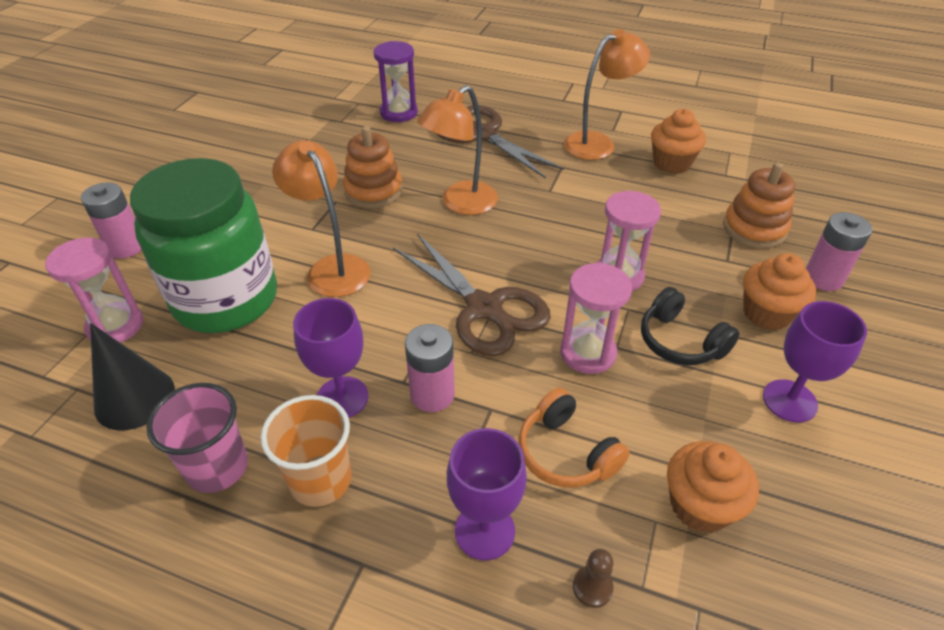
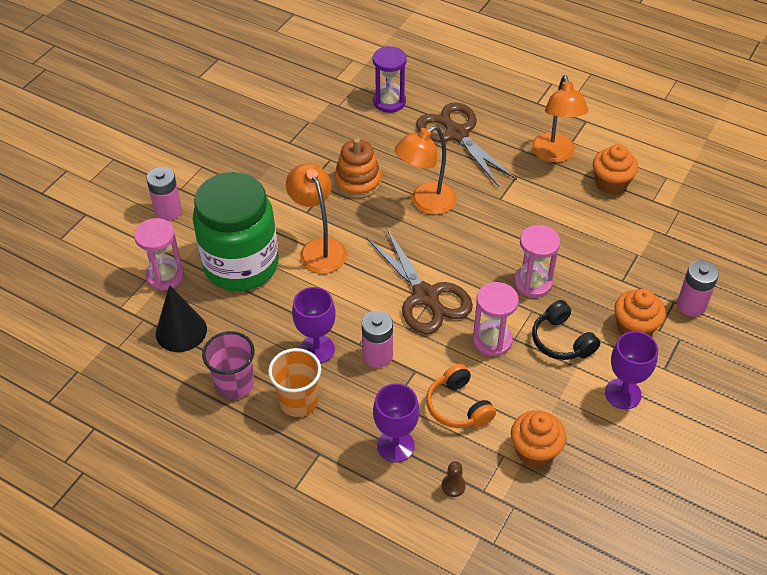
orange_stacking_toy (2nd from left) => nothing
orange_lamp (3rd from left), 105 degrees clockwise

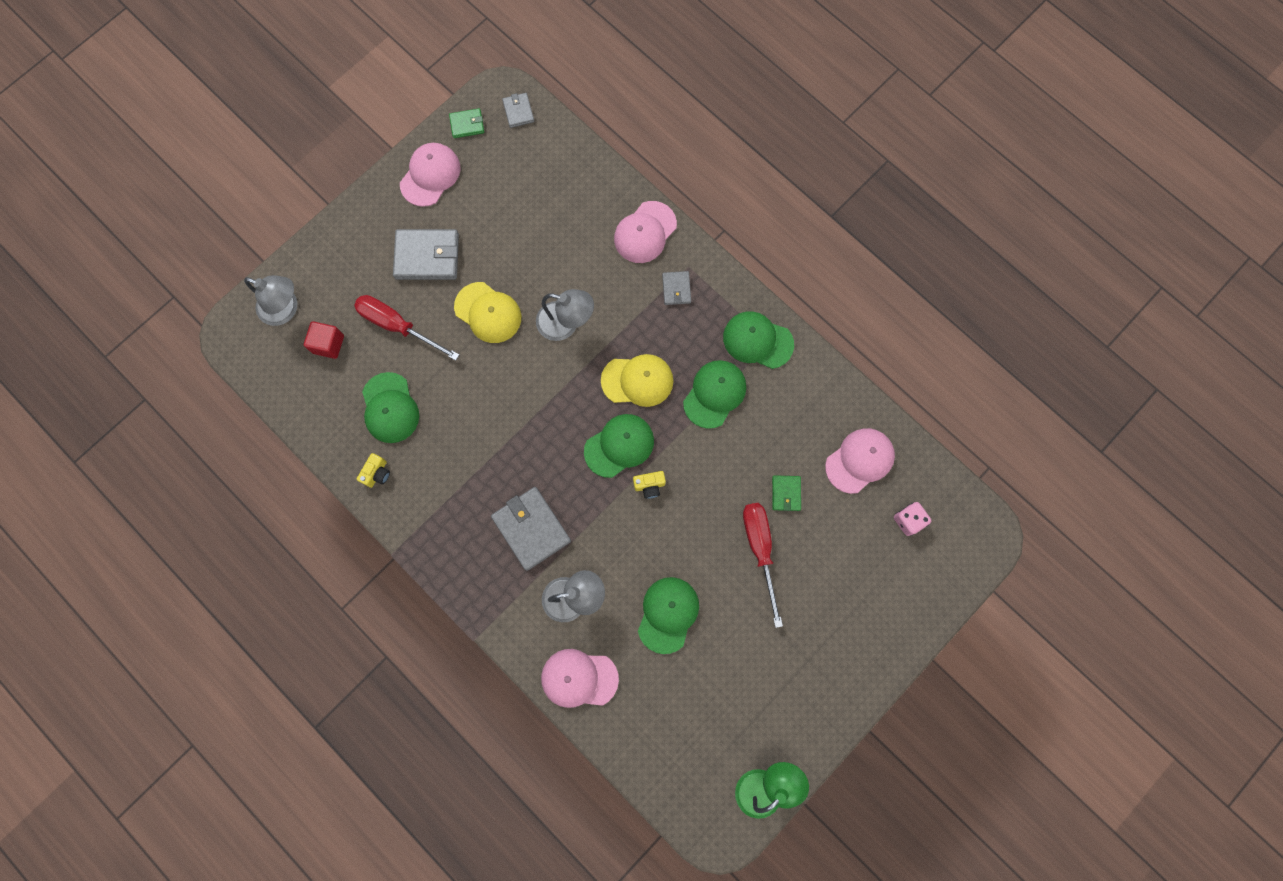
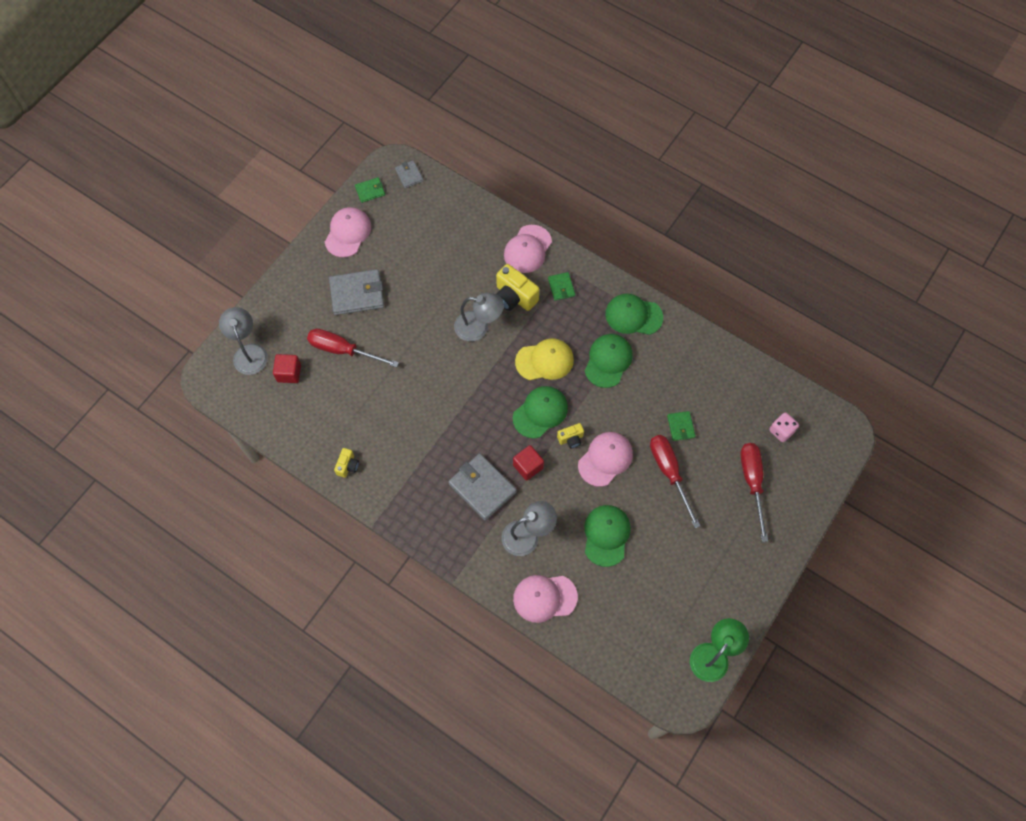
green_cap (1st from left) => nothing
yellow_cap (1st from left) => nothing
nothing => yellow_camera (2nd from left)
nothing => red_cube (2nd from left)
nothing => red_screwdriver (3rd from left)
pink_cap (4th from left), moved
grey_wallet (4th from left) => green_wallet (2nd from left)
grey_lamp (1st from left), 120 degrees counterclockwise

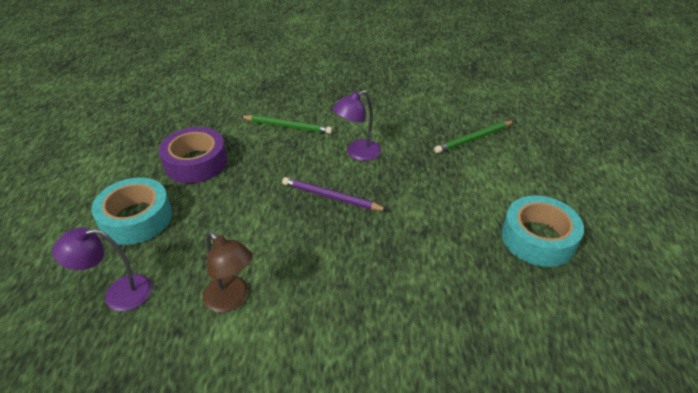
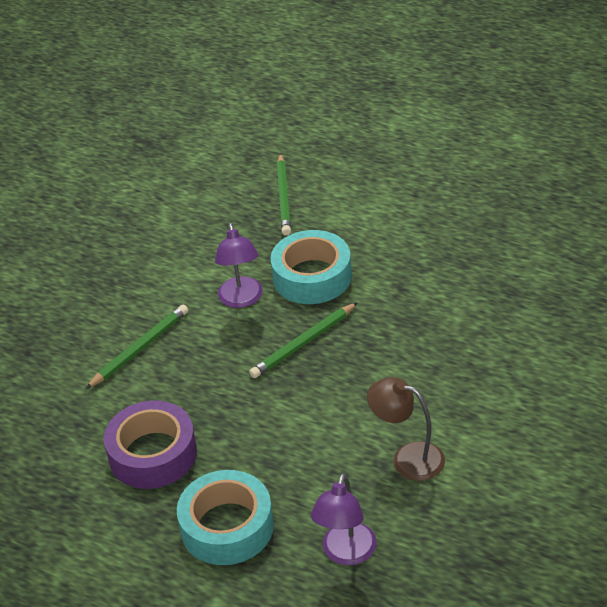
turquoise_tape (2nd from left), moved
purple_pencil => green_pencil (3rd from left)
brown_lamp, 135 degrees counterclockwise

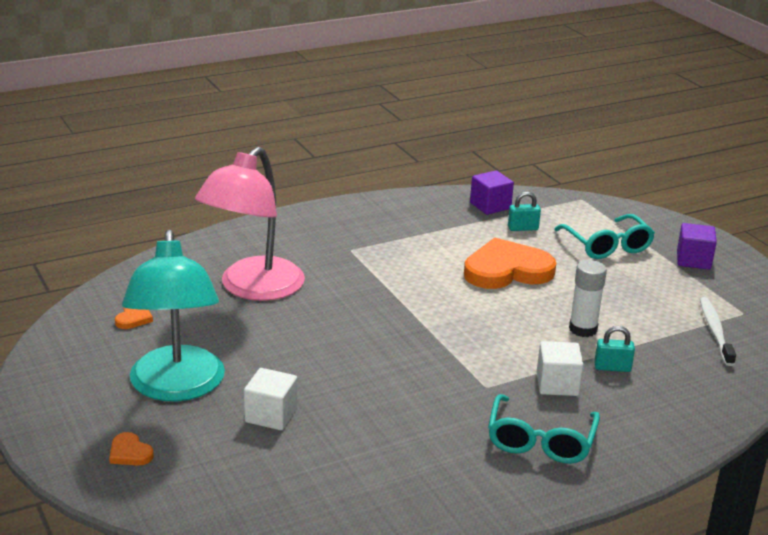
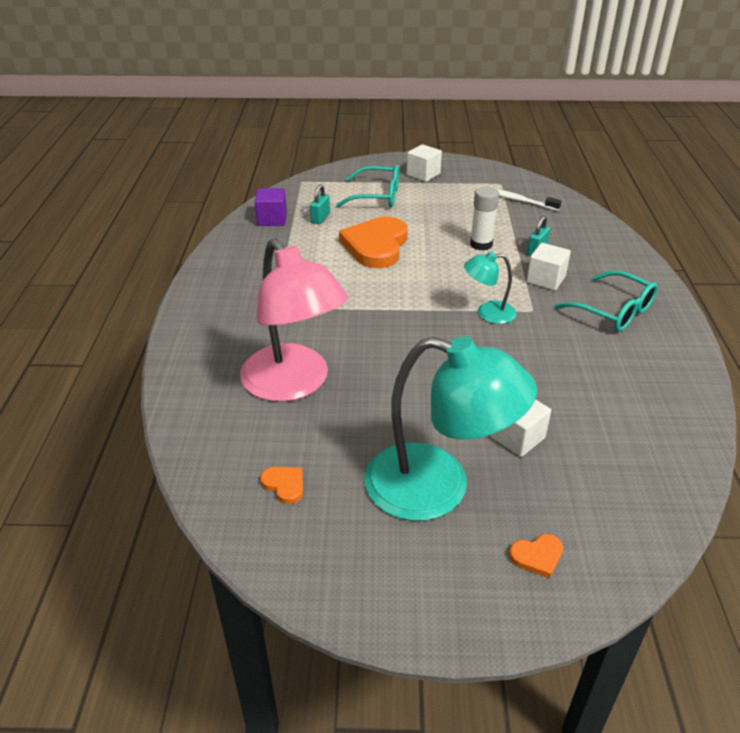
nothing => turquoise_lamp (2nd from left)
purple_cube (2nd from left) => white_cube (1st from left)

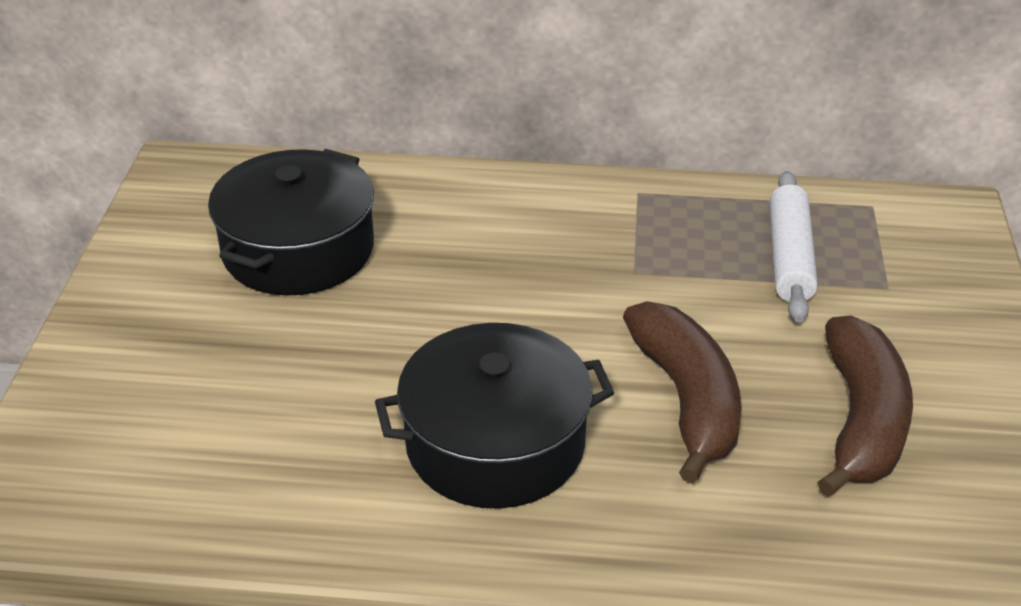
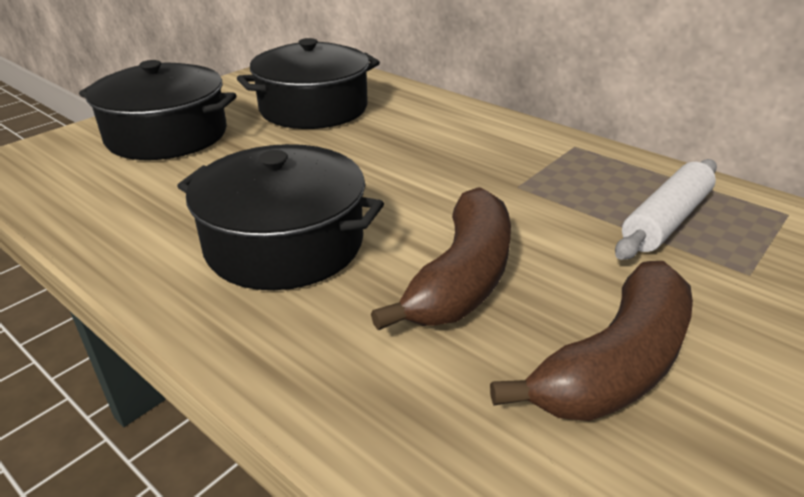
nothing => black_pot (1st from left)

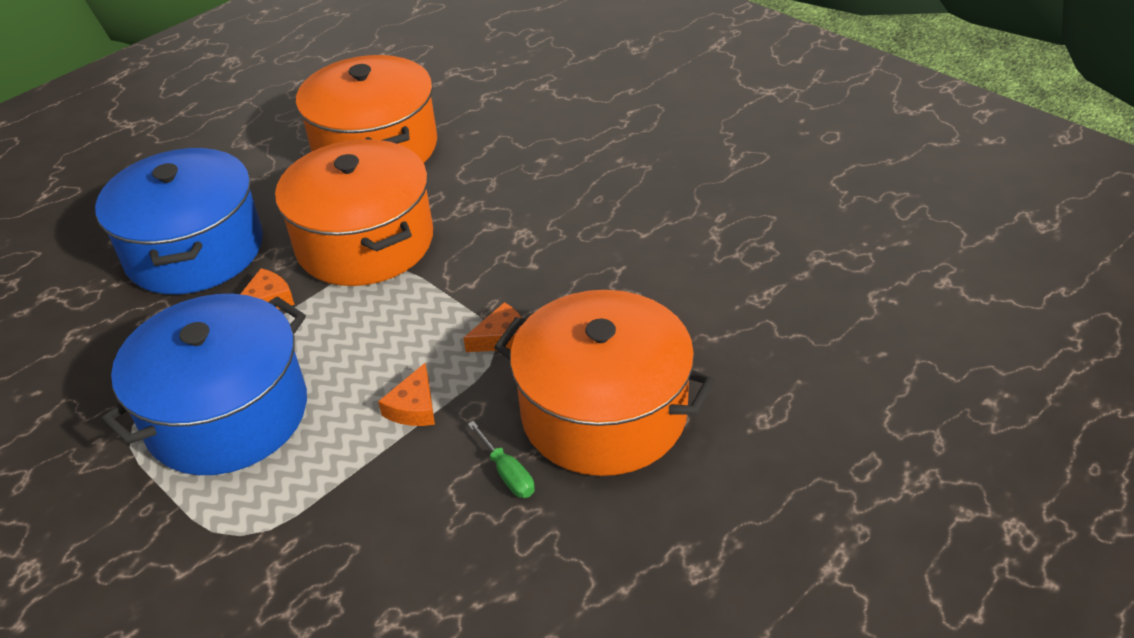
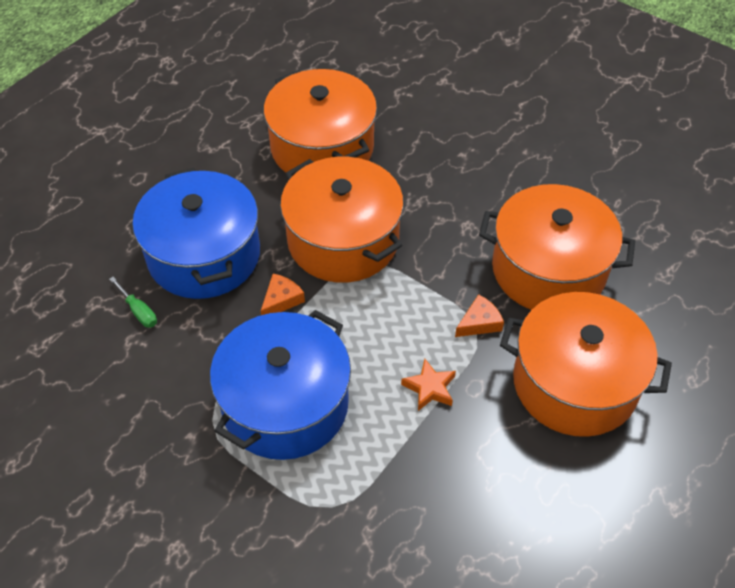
nothing => orange_pot (3rd from left)
green_screwdriver, moved
orange_cheese (2nd from left) => orange_star

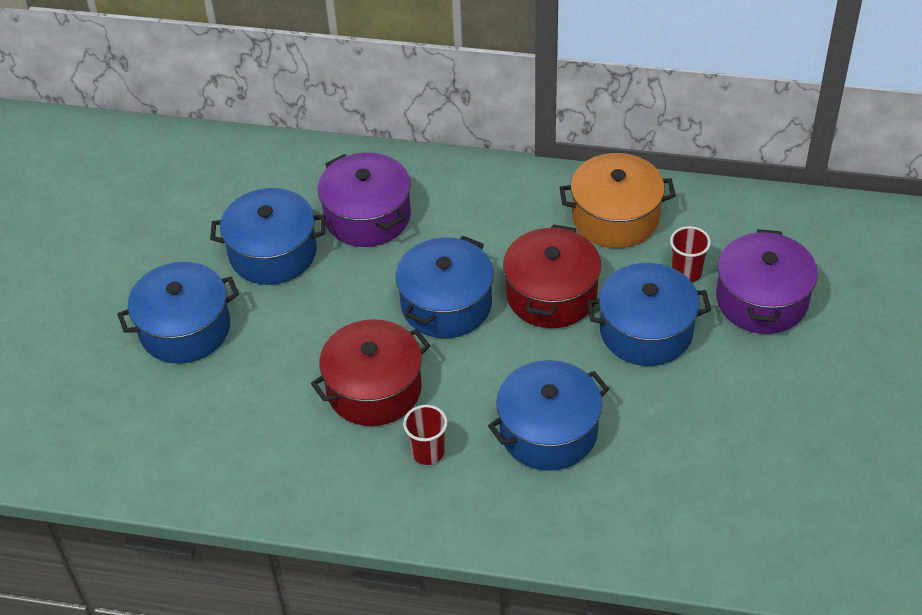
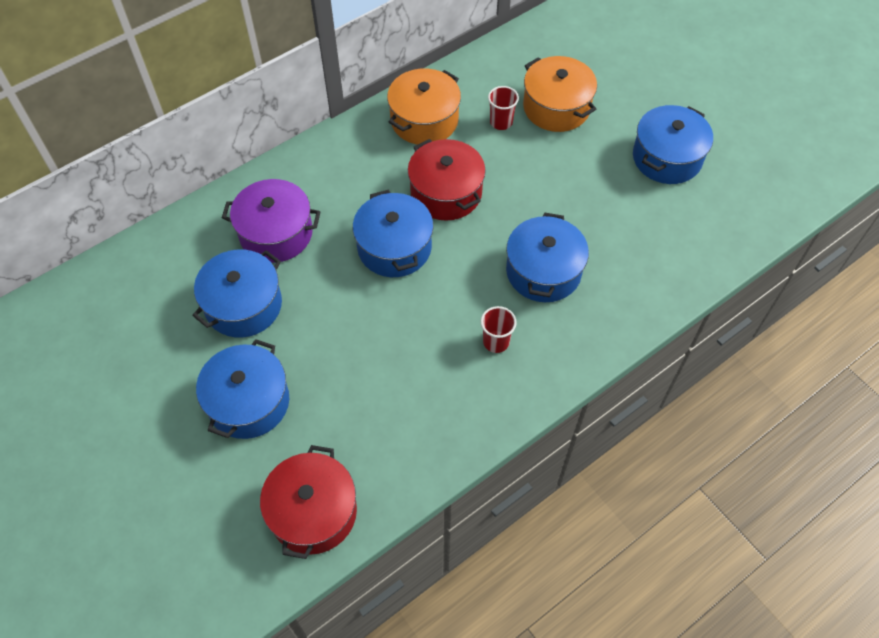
red_pot (1st from left), moved
blue_pot (5th from left), moved
purple_pot (2nd from left) => orange_pot (2nd from left)

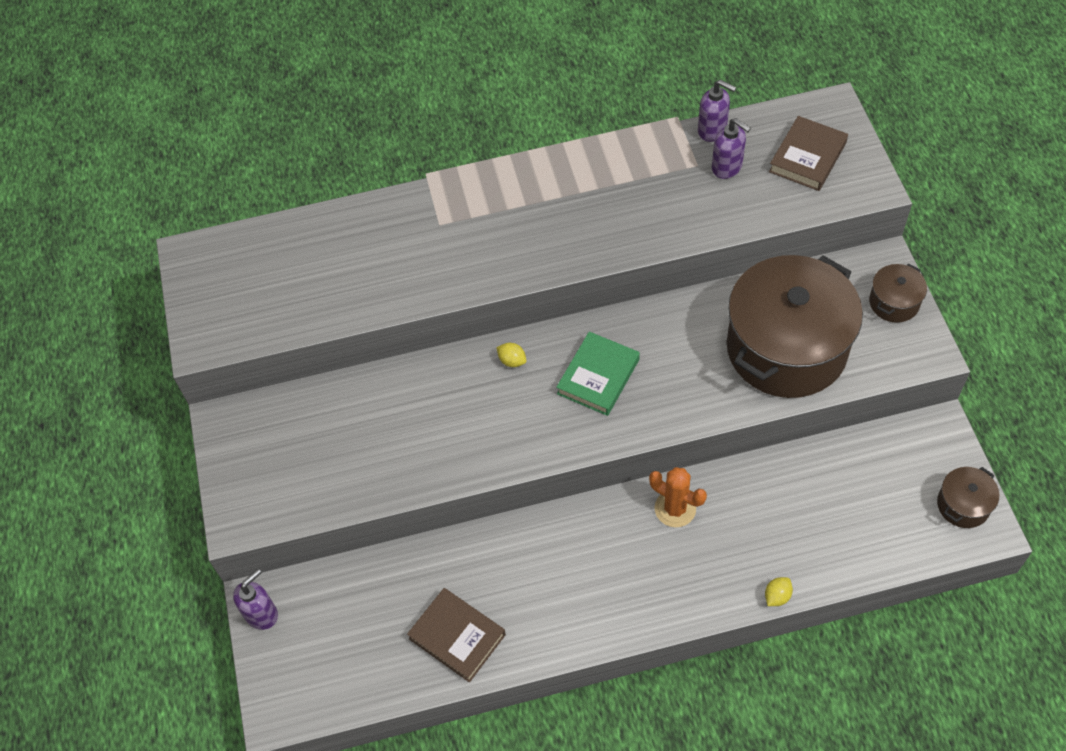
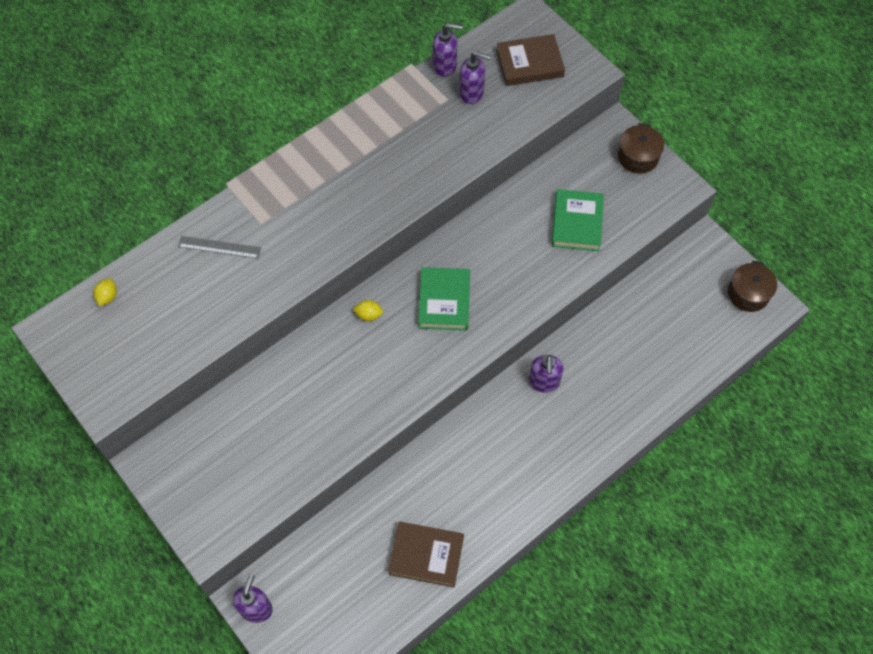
nothing => grey_ruler
yellow_lemon (2nd from left in the first image) => yellow_lemon (1st from left), moved
orange_cactus => purple_soap_dispenser (4th from left)
brown_pot (1st from left) => green_book (2nd from left)
brown_book (2nd from left), 75 degrees clockwise

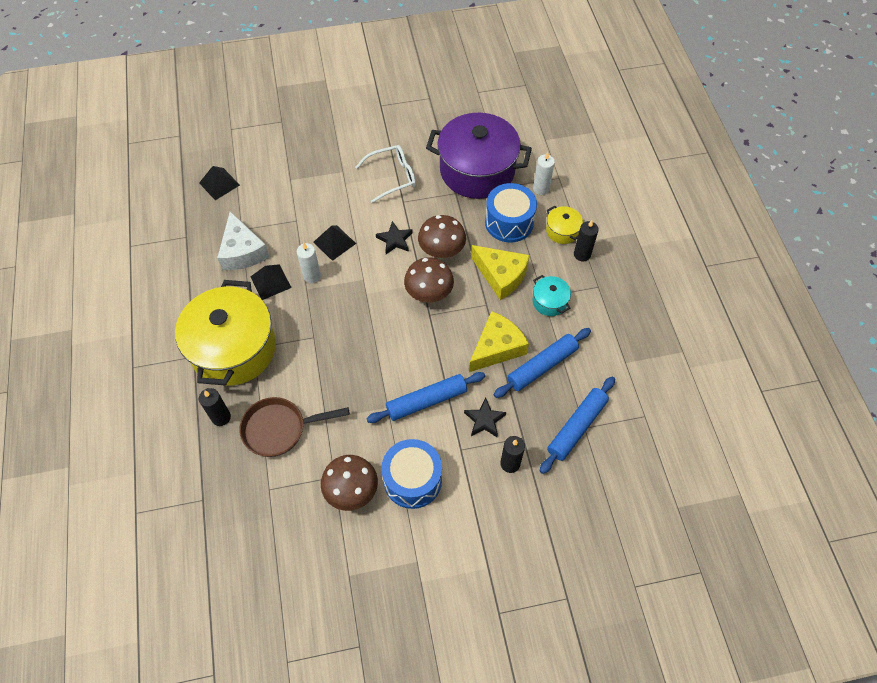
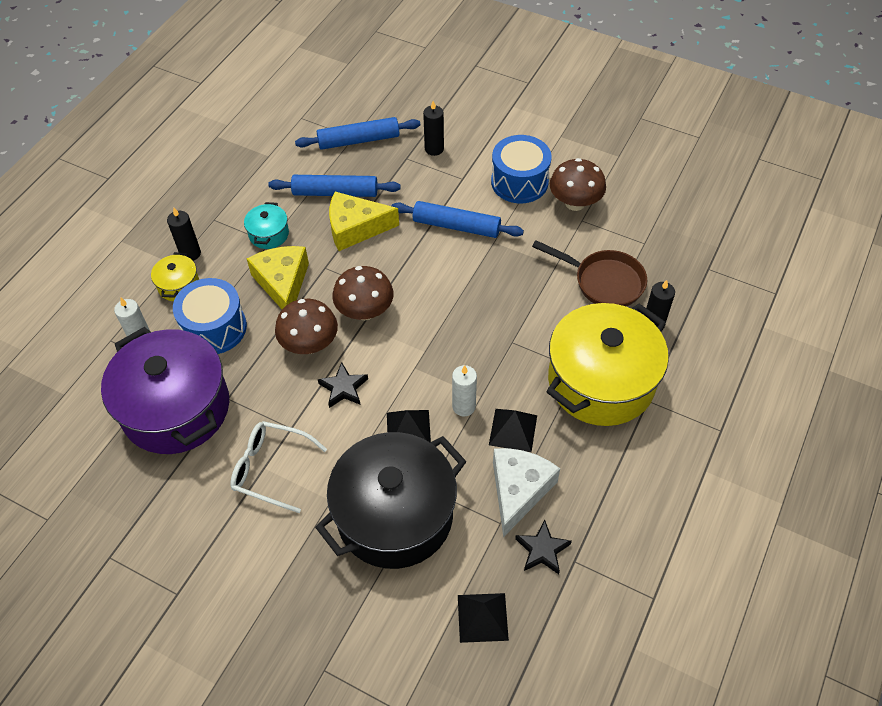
nothing => black_pot
black_star (2nd from left), moved

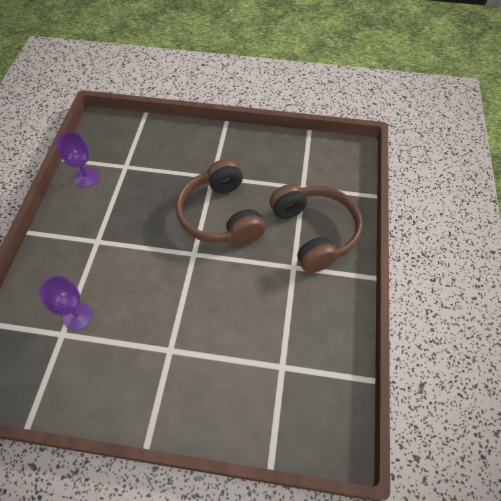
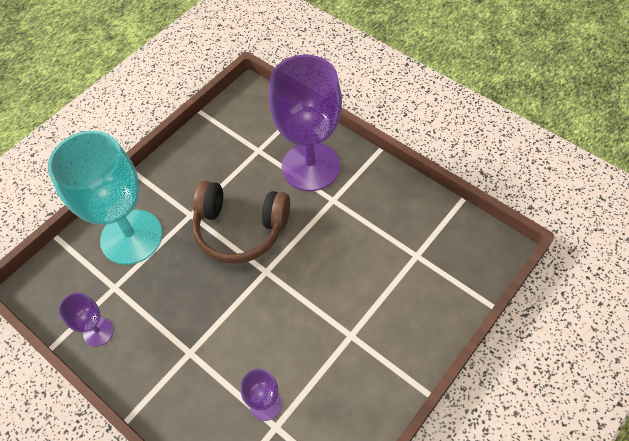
nothing => turquoise_goblet
brown_headphones (2nd from left) => purple_goblet (3rd from left)

